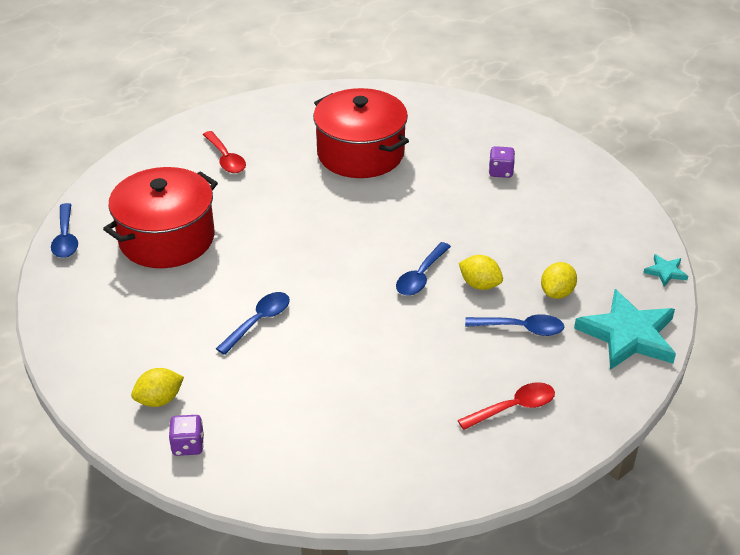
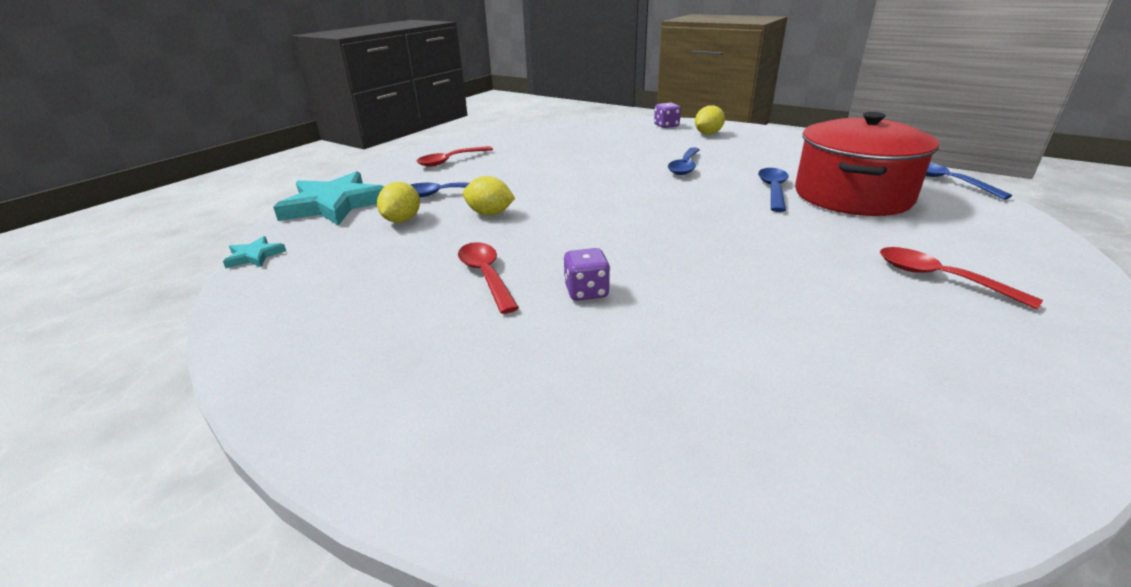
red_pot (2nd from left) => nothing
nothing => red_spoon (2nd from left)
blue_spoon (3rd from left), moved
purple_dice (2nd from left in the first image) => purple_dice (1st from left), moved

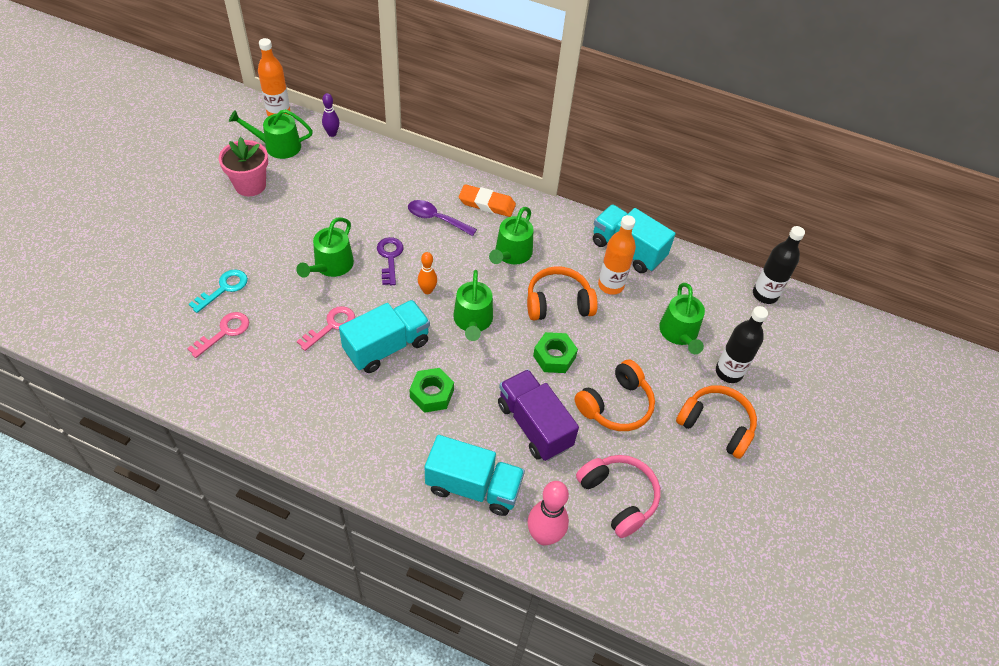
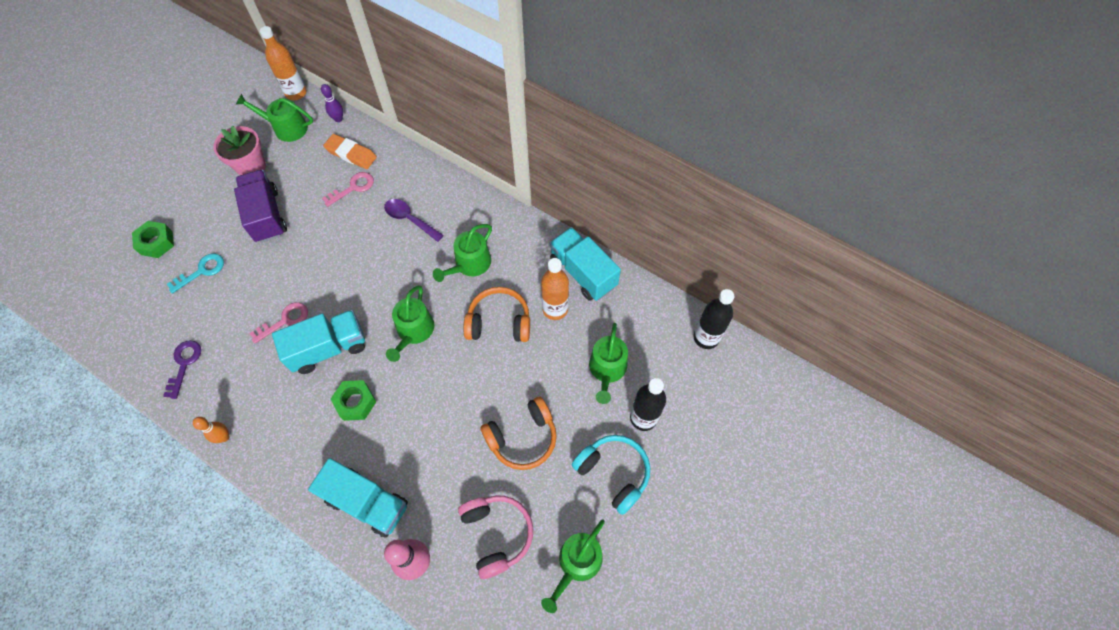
pink_key (1st from left in the first image) => pink_key (2nd from left), moved
green_watering_can (2nd from left in the first image) => green_watering_can (4th from left), moved
purple_key, moved
orange_bowling_pin, moved
orange_eraser, moved
purple_truck, moved
green_nut (2nd from left in the first image) => green_nut (1st from left), moved
orange_headphones (3rd from left) => turquoise_headphones

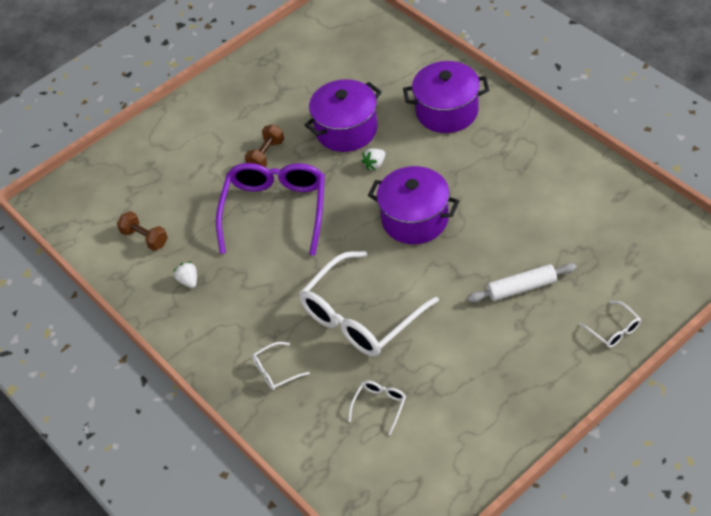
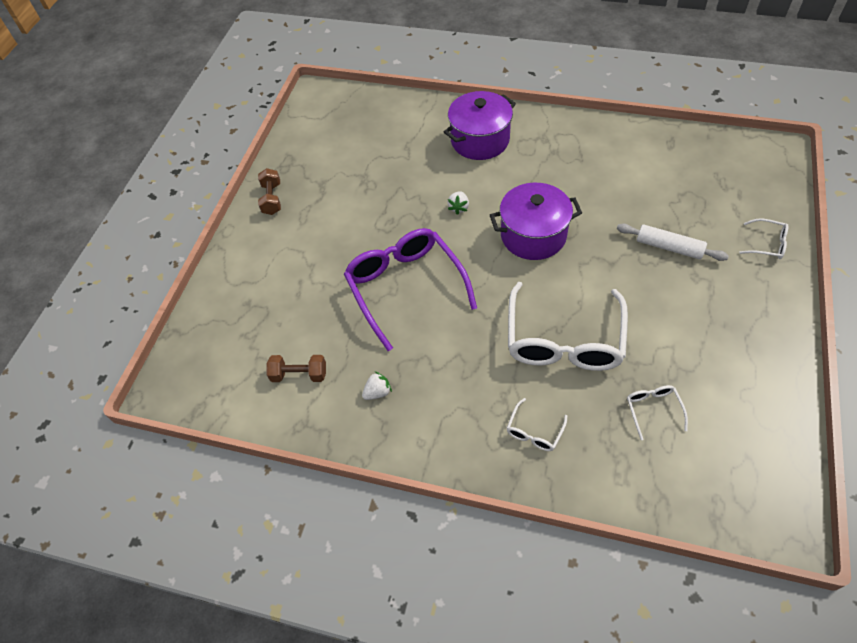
purple_pot (1st from left) => nothing
brown_dumbbell (2nd from left in the first image) => brown_dumbbell (1st from left), moved
white_strawberry (1st from left), 120 degrees clockwise
white_rolling_pin, 75 degrees clockwise

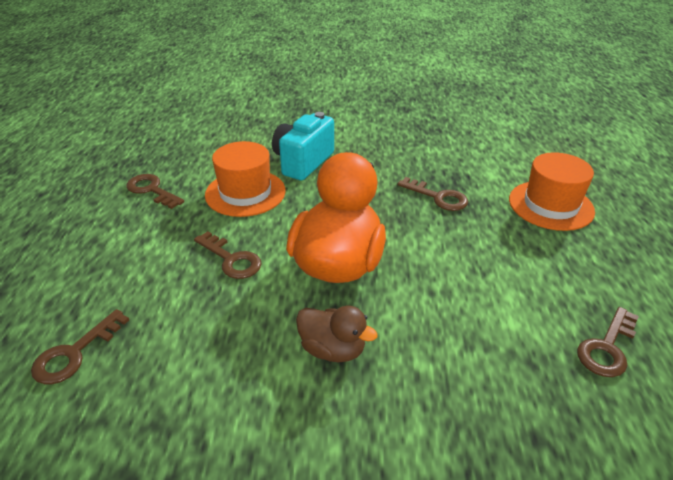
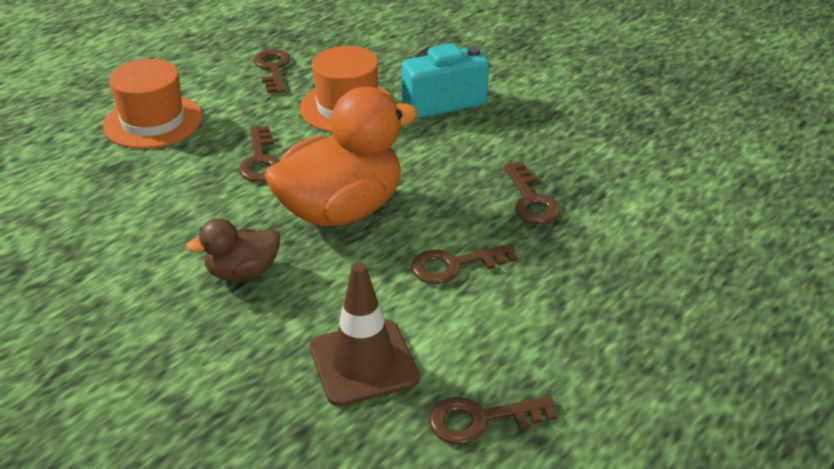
nothing => brown_traffic_cone
brown_key (1st from left in the first image) => brown_key (3rd from left), moved
orange_hat (2nd from left in the first image) => orange_hat (1st from left), moved
brown_duck, 90 degrees clockwise

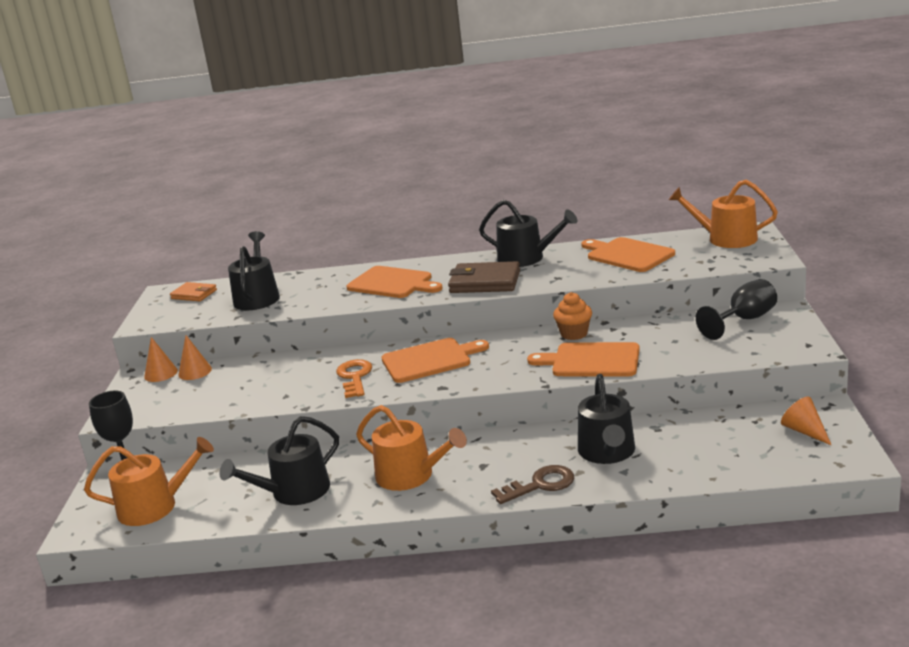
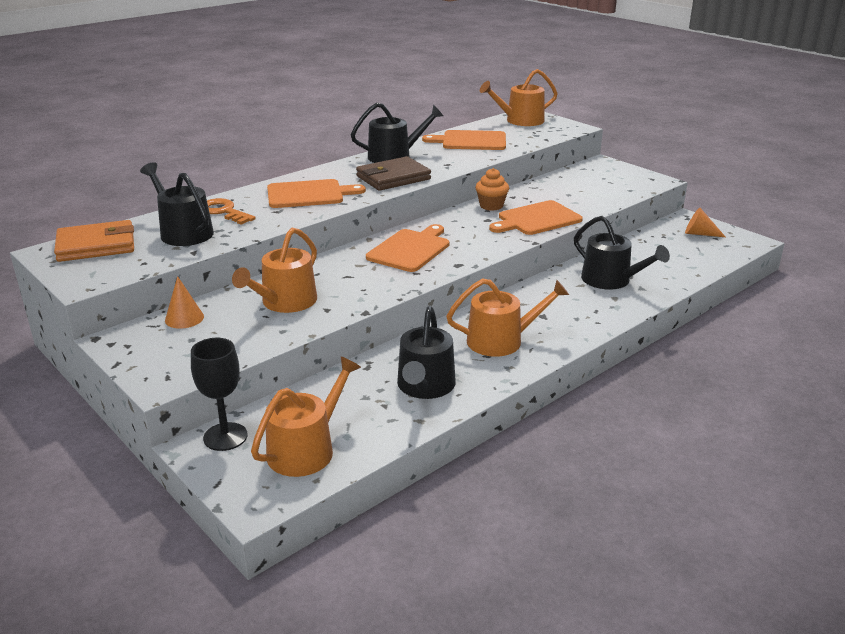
orange_cone (1st from left) => nothing
brown_key => nothing
black_goblet (2nd from left) => nothing
nothing => orange_watering_can (1st from left)
orange_key, moved
orange_wallet, x1.66

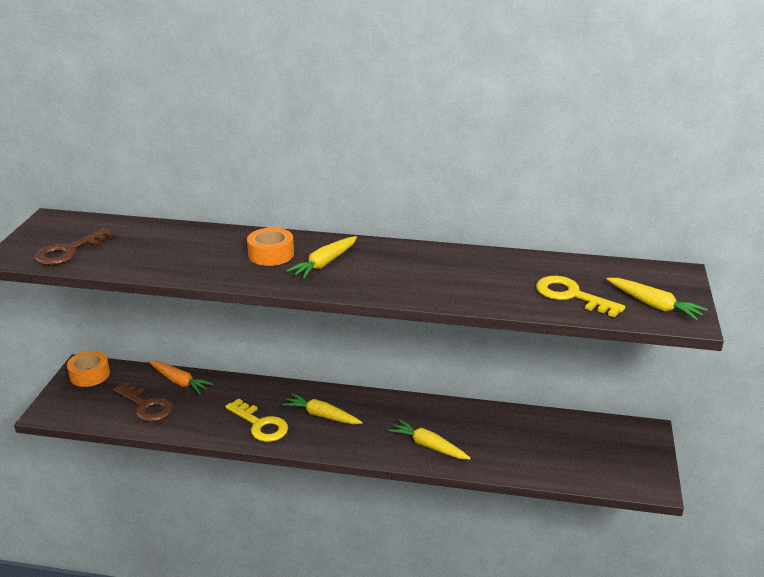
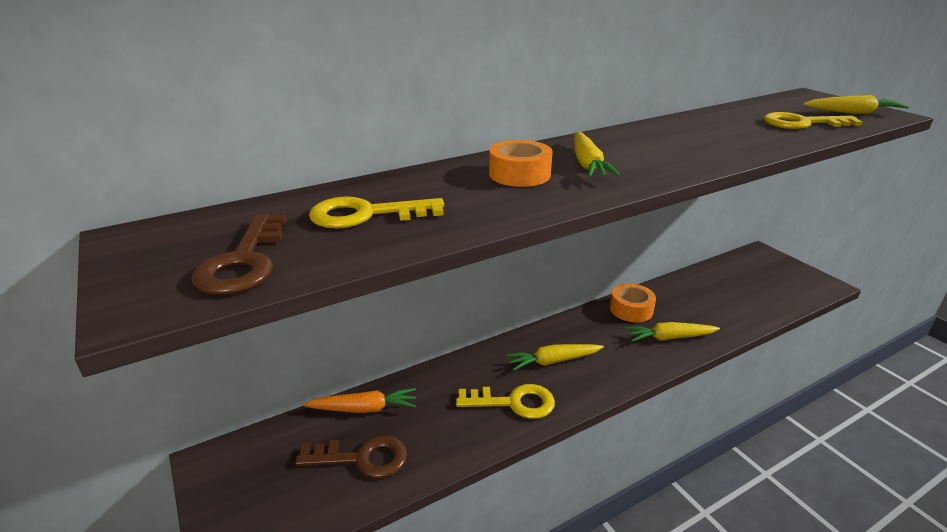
nothing => yellow_key (1st from left)
orange_tape (1st from left in the first image) => orange_tape (2nd from left), moved

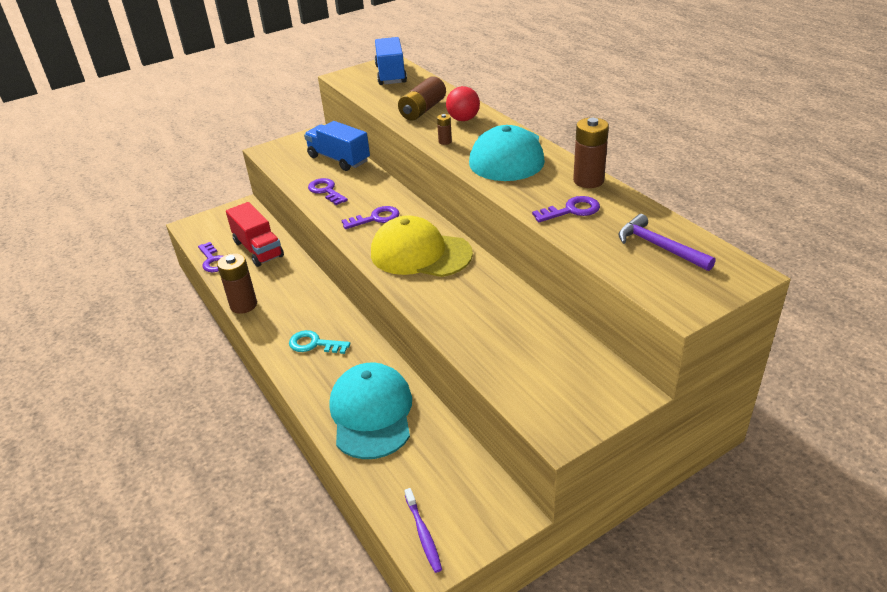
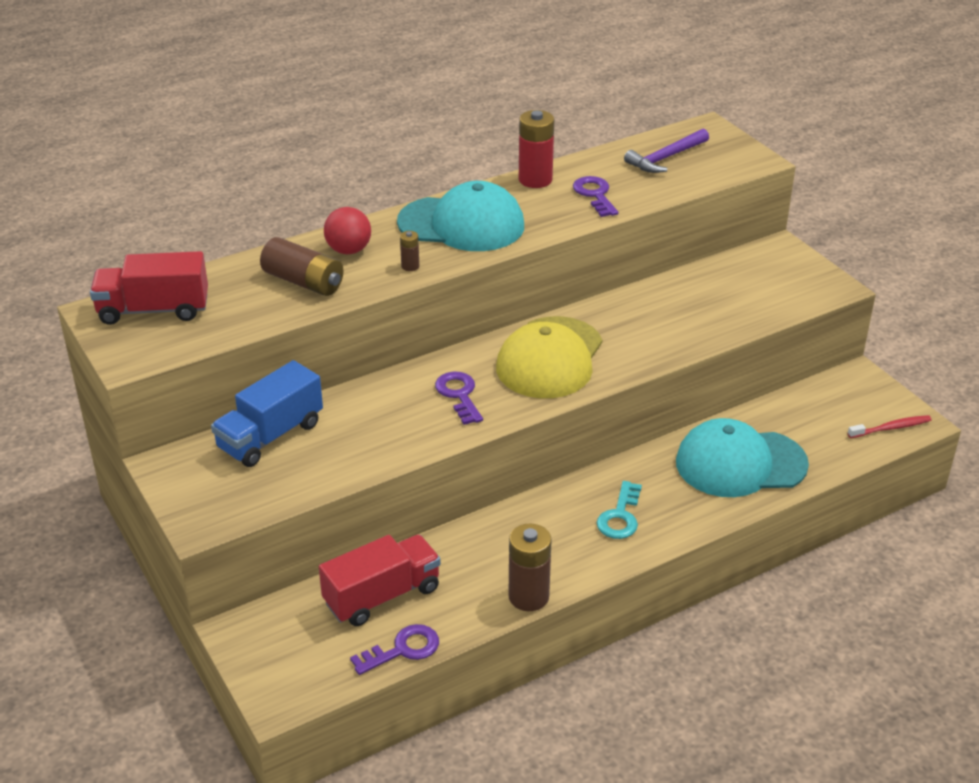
purple_key (2nd from left) => nothing
blue_truck (2nd from left) => red_truck (1st from left)
purple_toothbrush => red_toothbrush
brown_battery (4th from left) => red_battery

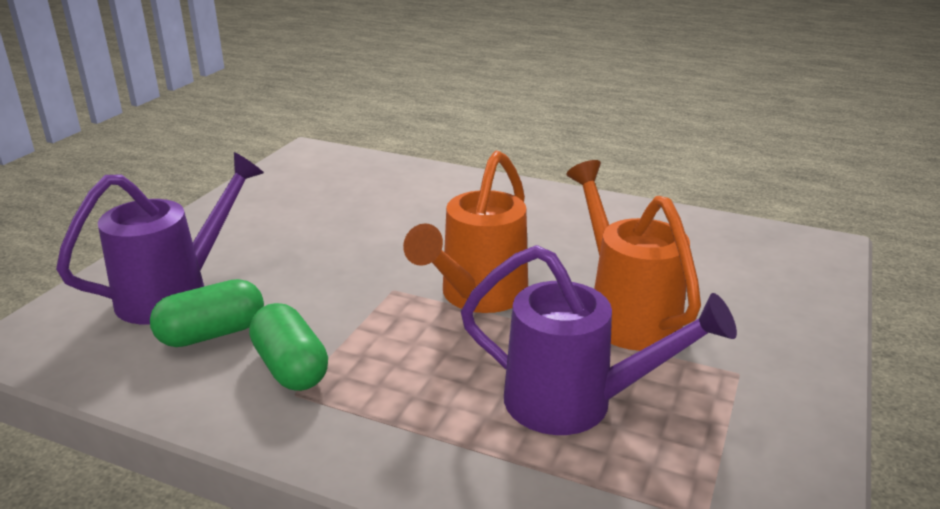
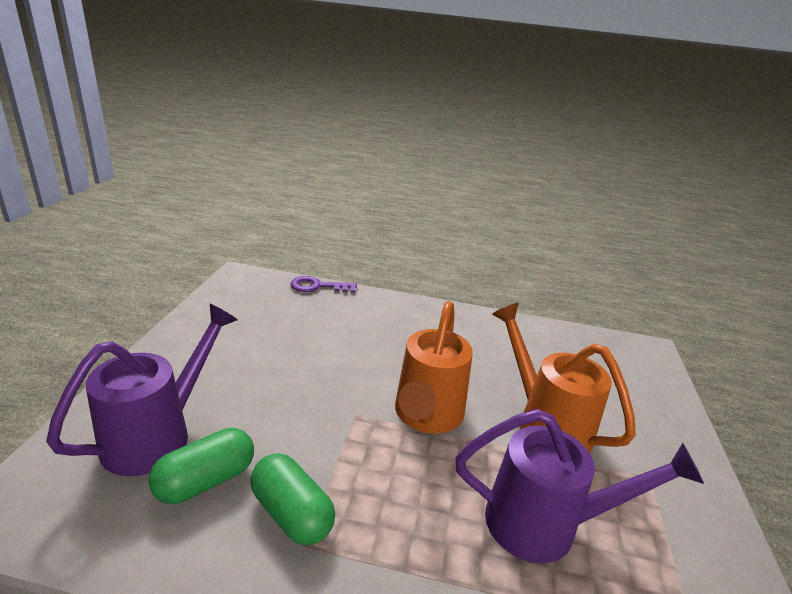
nothing => purple_key

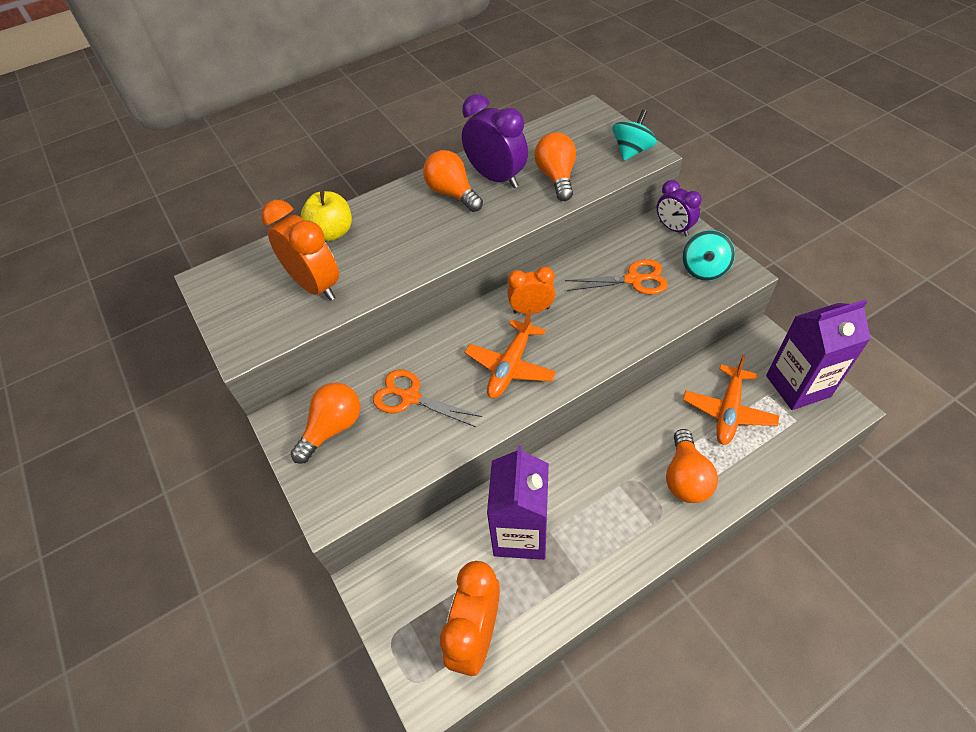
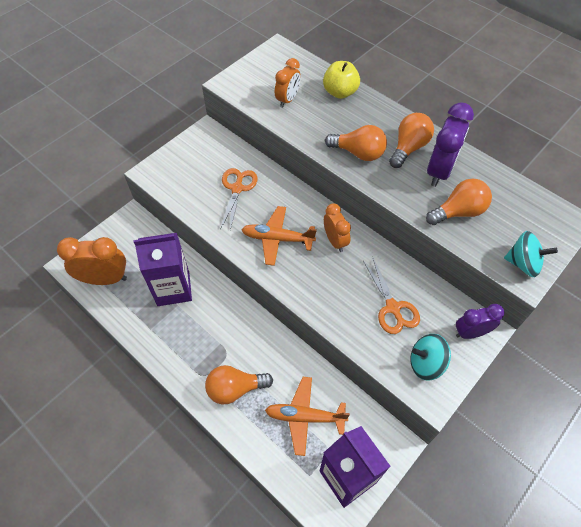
orange_light_bulb (1st from left in the first image) => orange_light_bulb (2nd from left), moved
purple_clock (2nd from left), 45 degrees clockwise
orange_clock (1st from left in the first image) => orange_clock (2nd from left), x0.64

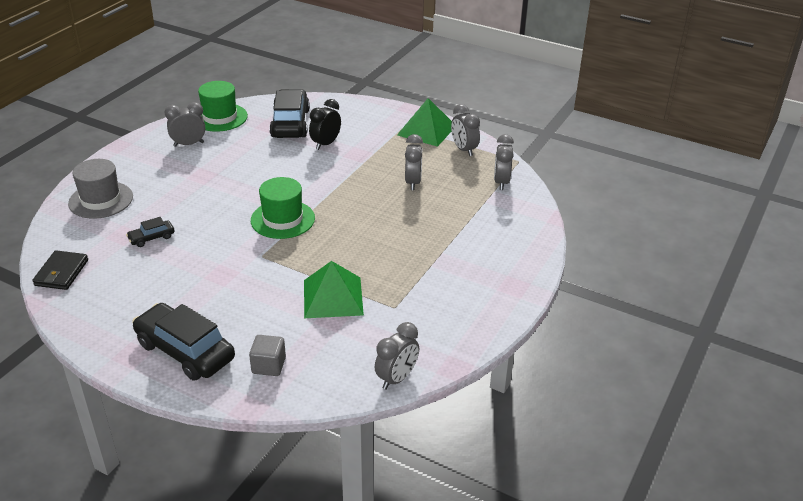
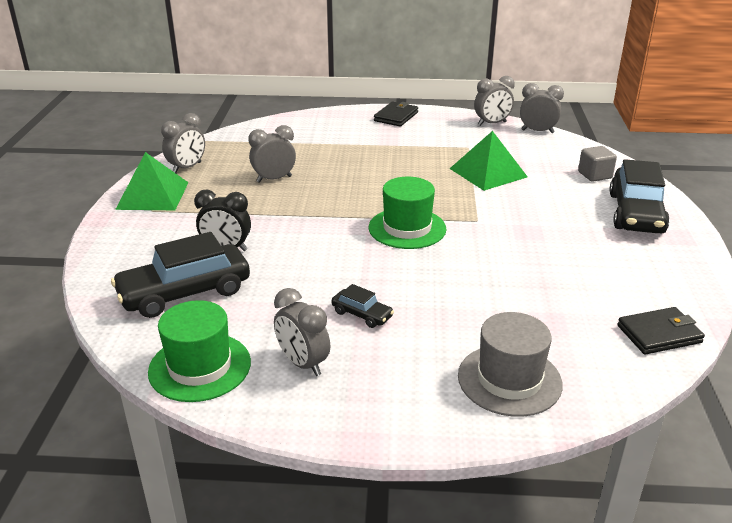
nothing => black_wallet (1st from left)
black_car (1st from left in the first image) => black_car (2nd from left), moved
grey_clock (5th from left in the first image) => grey_clock (4th from left), moved

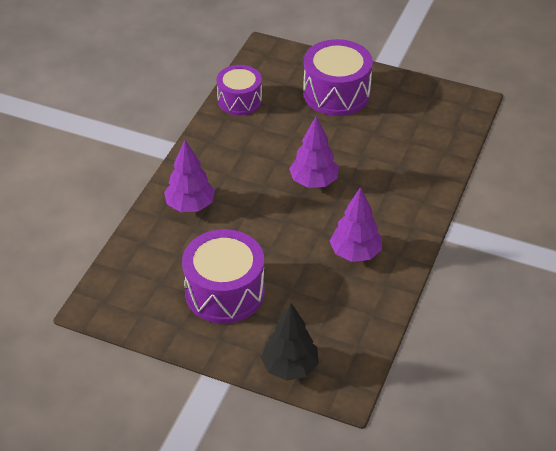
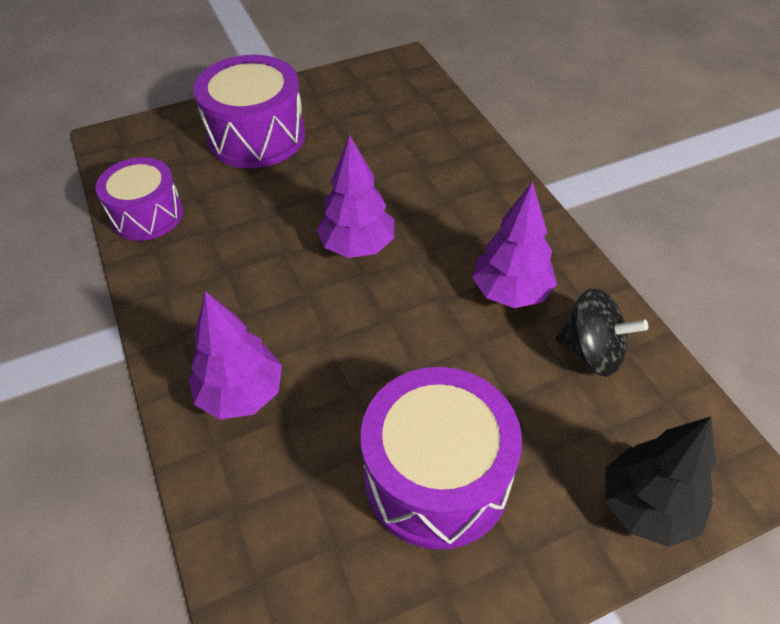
nothing => black_spinning_top

